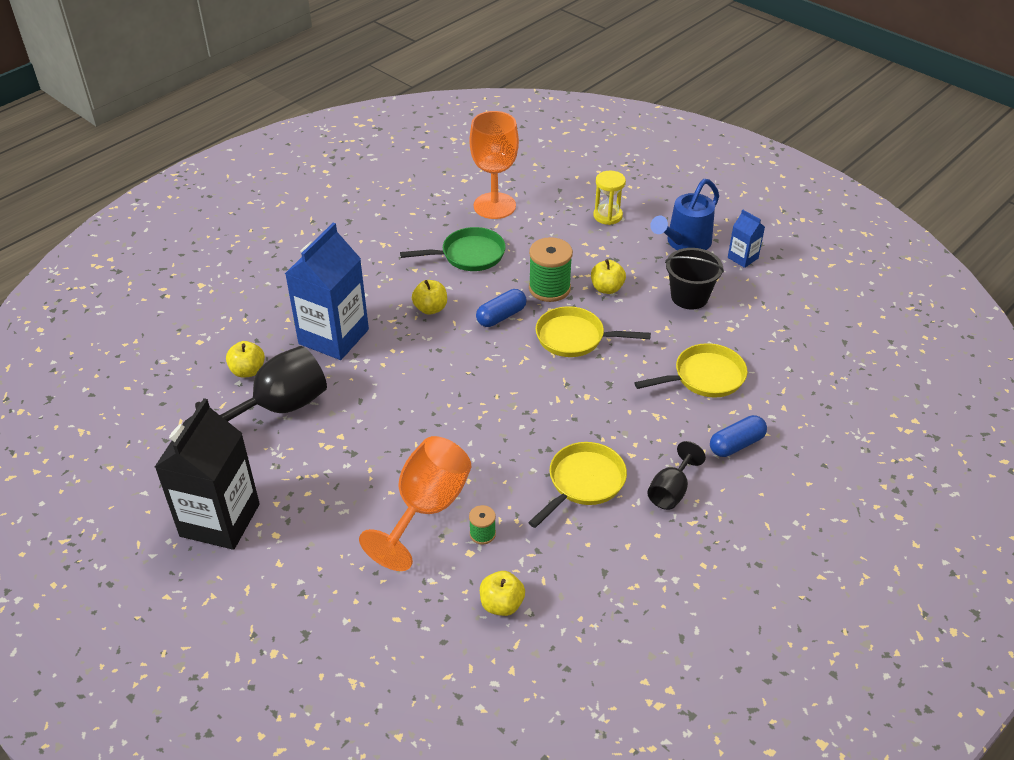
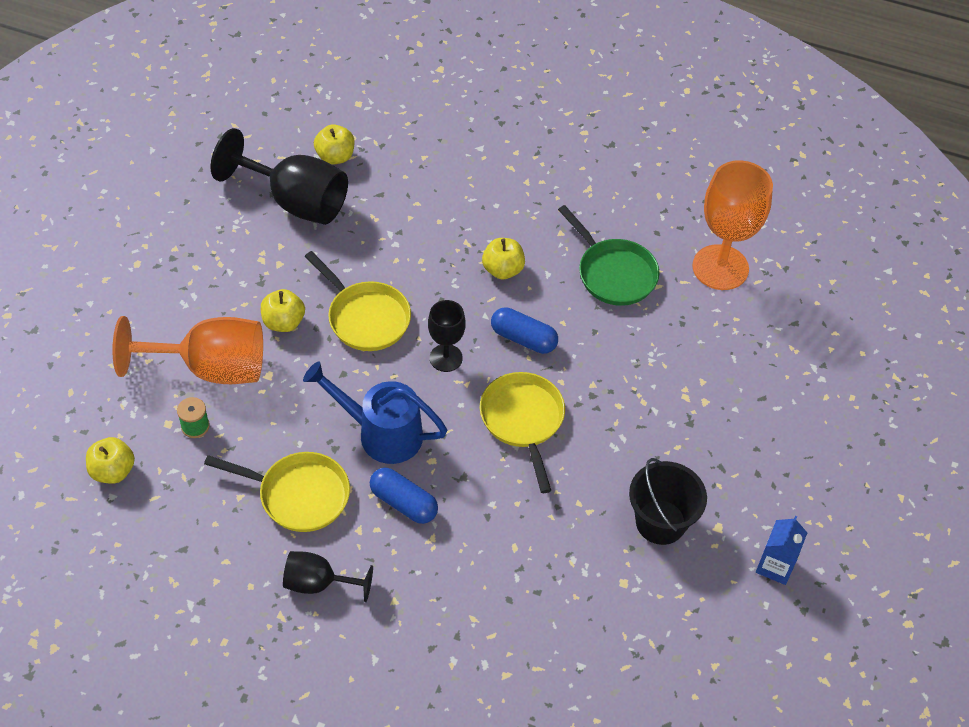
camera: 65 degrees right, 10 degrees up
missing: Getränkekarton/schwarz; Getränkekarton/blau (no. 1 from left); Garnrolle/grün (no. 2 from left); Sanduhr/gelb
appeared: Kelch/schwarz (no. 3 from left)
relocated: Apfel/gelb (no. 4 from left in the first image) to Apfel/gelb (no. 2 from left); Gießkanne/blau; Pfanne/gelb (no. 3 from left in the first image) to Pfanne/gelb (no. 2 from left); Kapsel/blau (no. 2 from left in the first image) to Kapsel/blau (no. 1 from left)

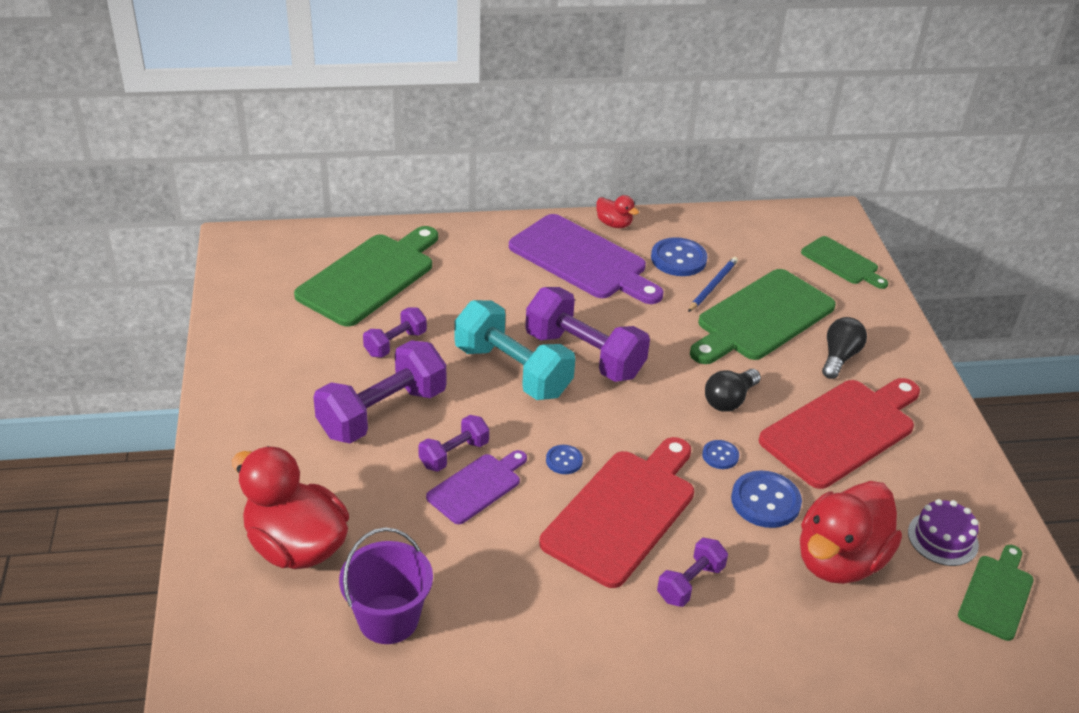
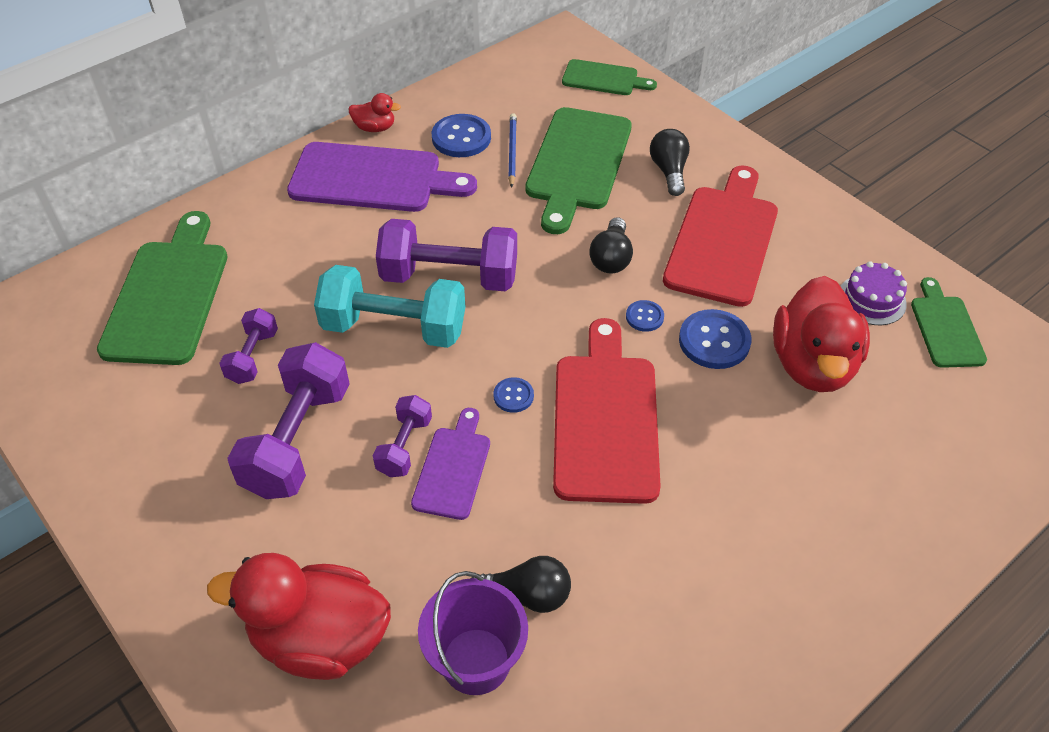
camera: 30 degrees left, 10 degrees up
missing: Hantel/lila (no. 5 from left)
appeared: Glühbirne/schwarz (no. 1 from left)

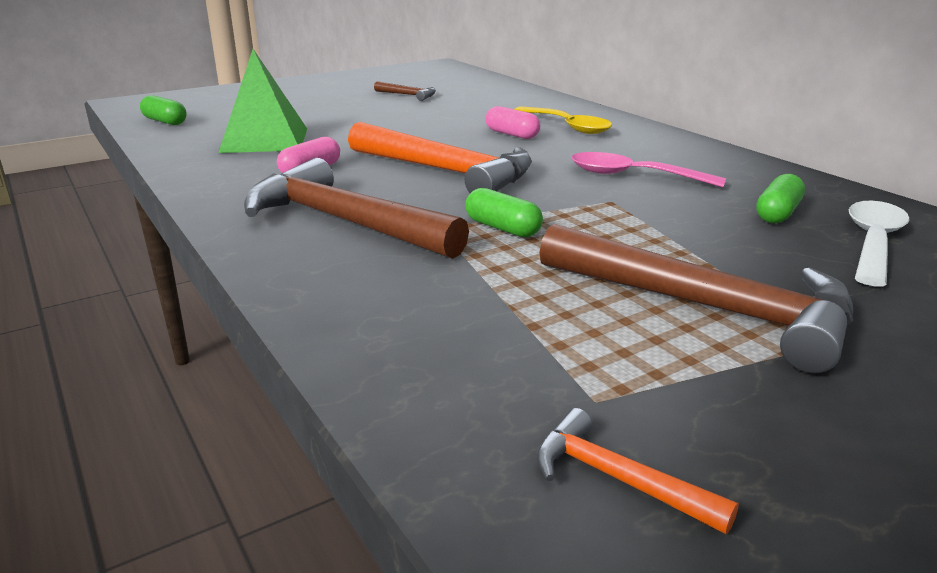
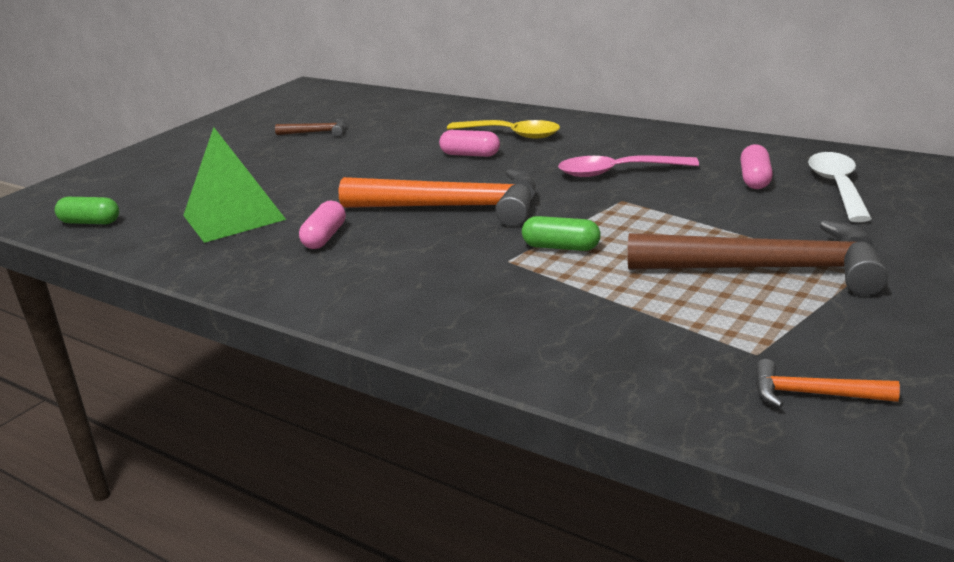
camera: 20 degrees left, 0 degrees up
missing: Hammer/braun (no. 1 from left)
colour: Kapsel/grün (no. 3 from left) to Kapsel/rosa (no. 3 from left)

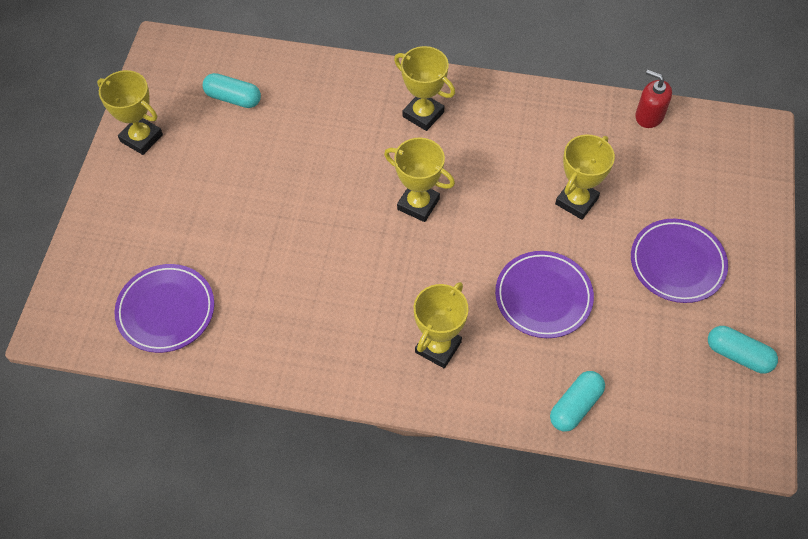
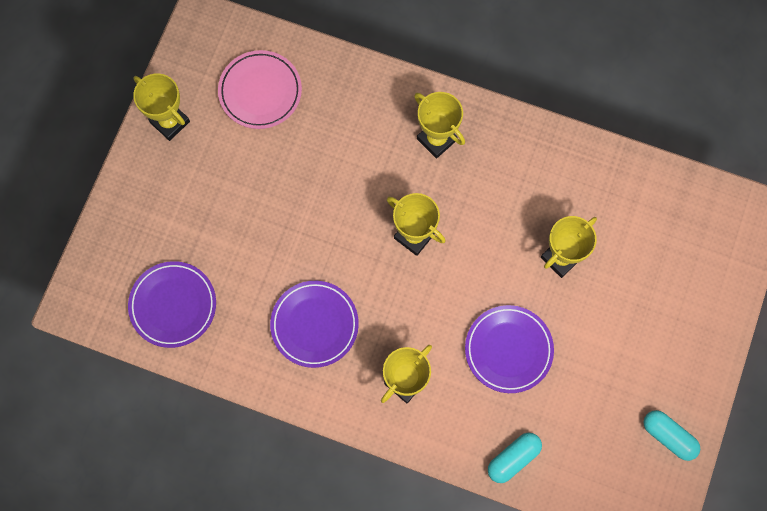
camera: 10 degrees right, 15 degrees up
missing: Seifenspender/rot
relocated: Teller/lila (no. 3 from left in the first image) to Teller/lila (no. 2 from left)
exchanged: Kapsel/türkis (no. 1 from left) to Teller/rosa

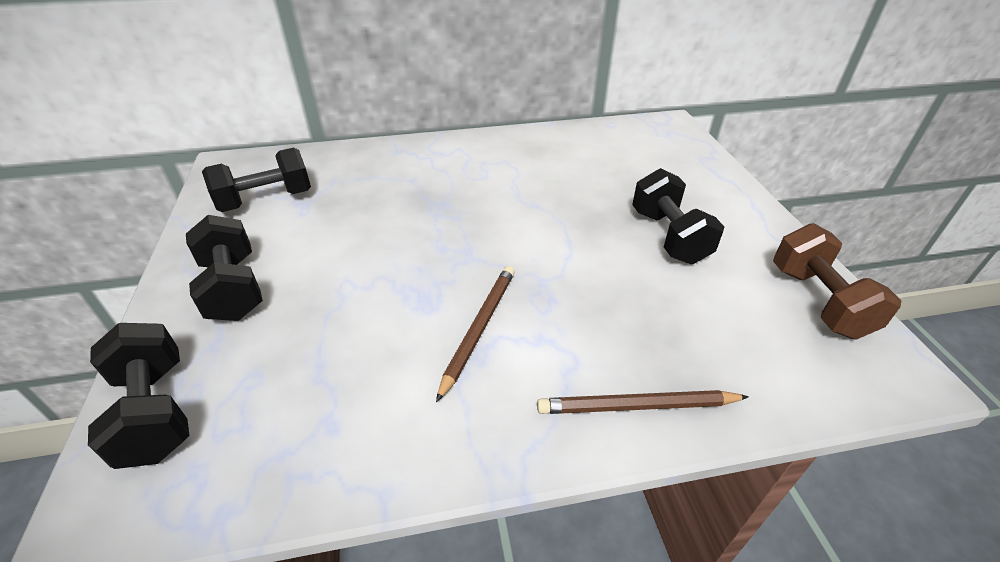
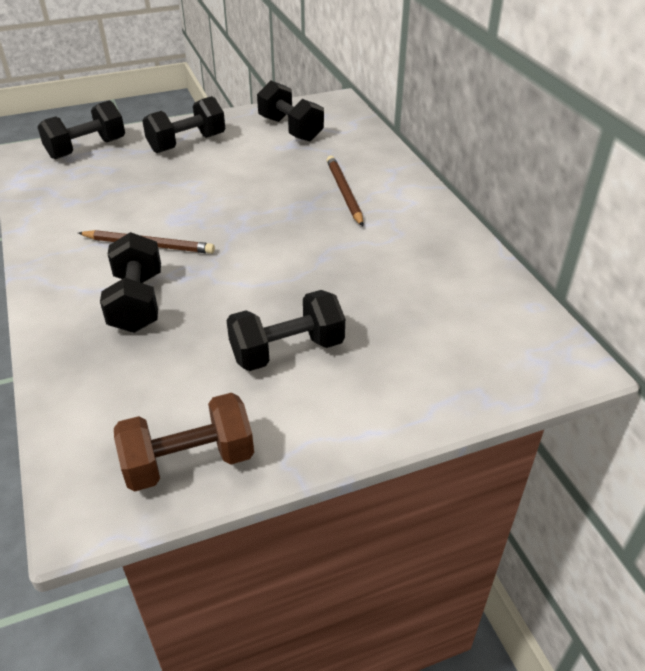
camera: 80 degrees right, 0 degrees up
appeared: Hantel/schwarz (no. 2 from left)
relocated: Bleistift/braun (no. 2 from left)

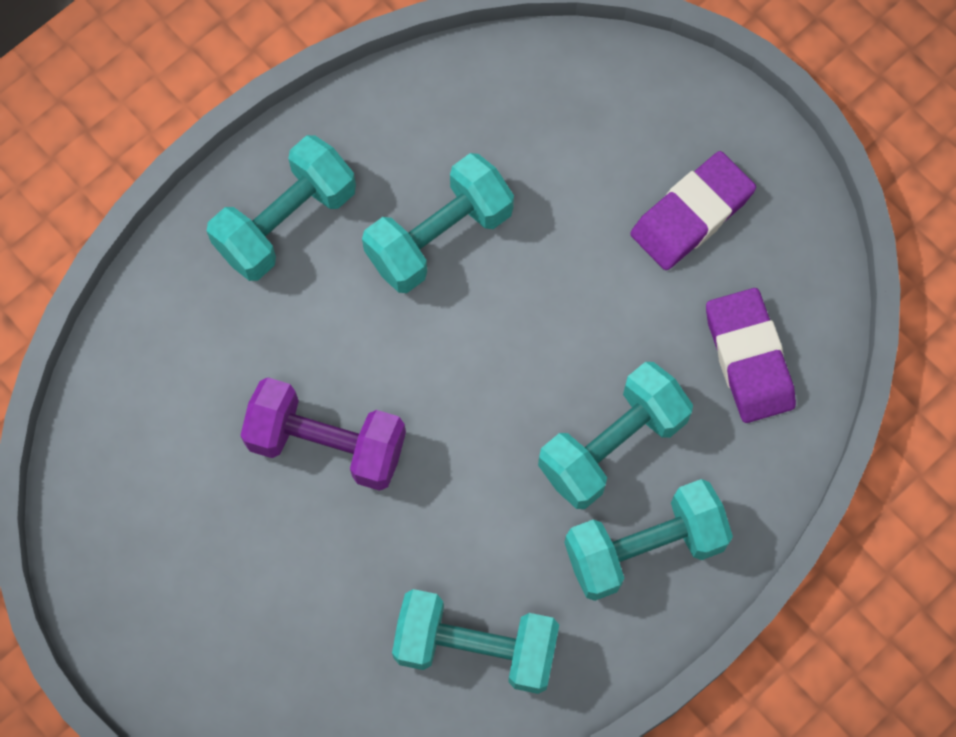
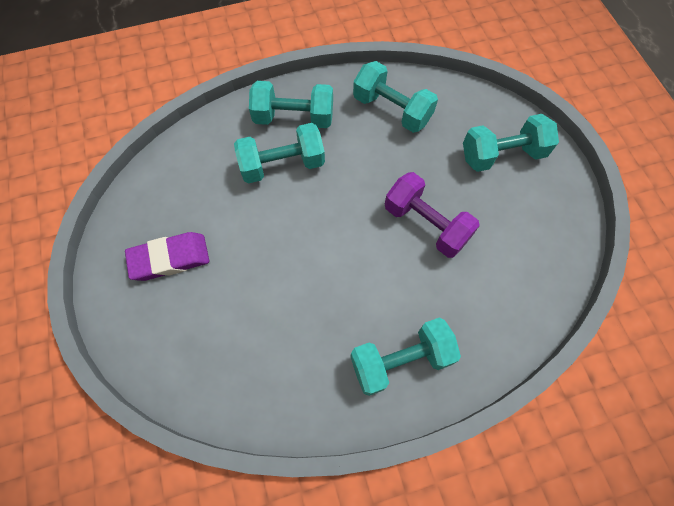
camera: 155 degrees left, 5 degrees down
missing: Radiergummi/lila (no. 2 from left)
relocated: Hantel/türkis (no. 2 from left in the first image) to Hantel/türkis (no. 5 from left)

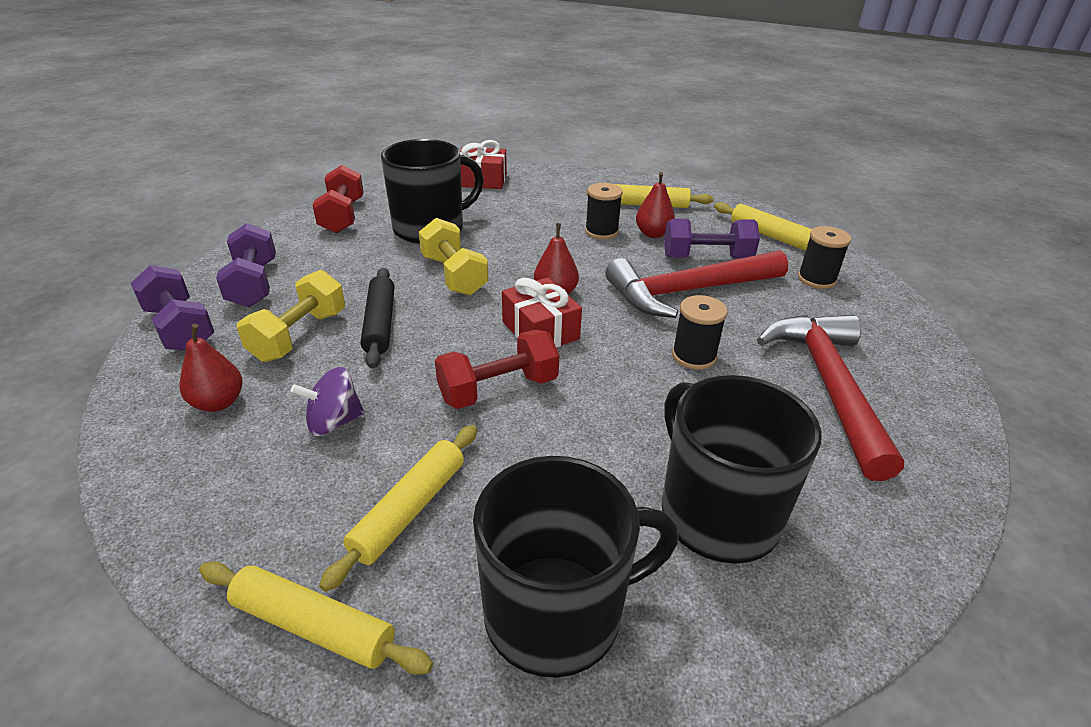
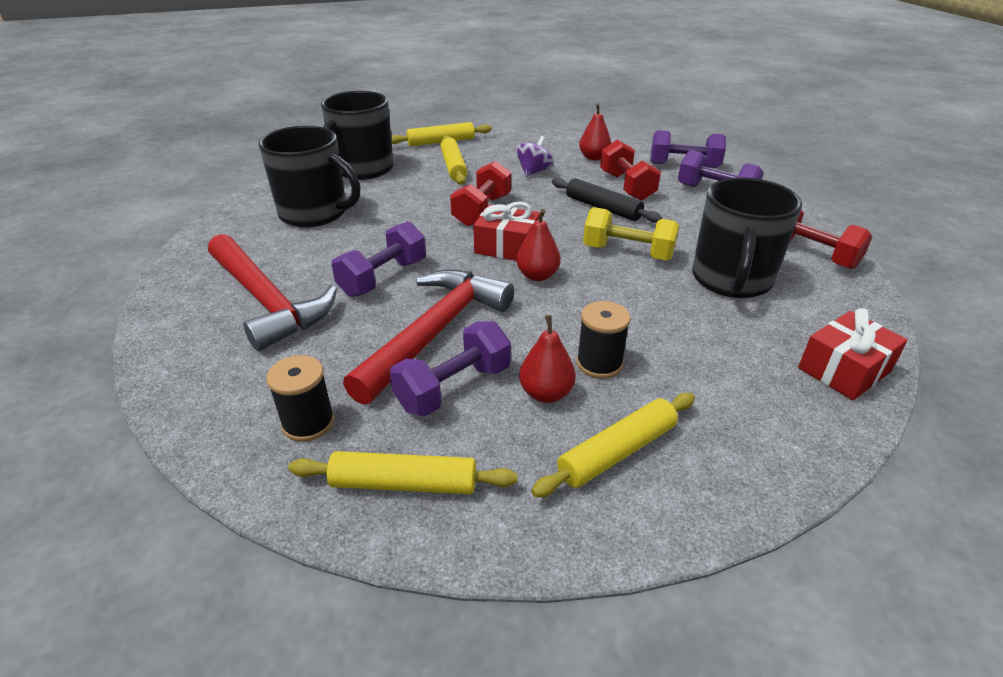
camera: 140 degrees right, 0 degrees up
exchanged: Garnrolle/schwarz (no. 2 from left) to Hantel/lila (no. 1 from left)
colour: Hantel/gelb (no. 1 from left) to Hantel/rot (no. 2 from left)

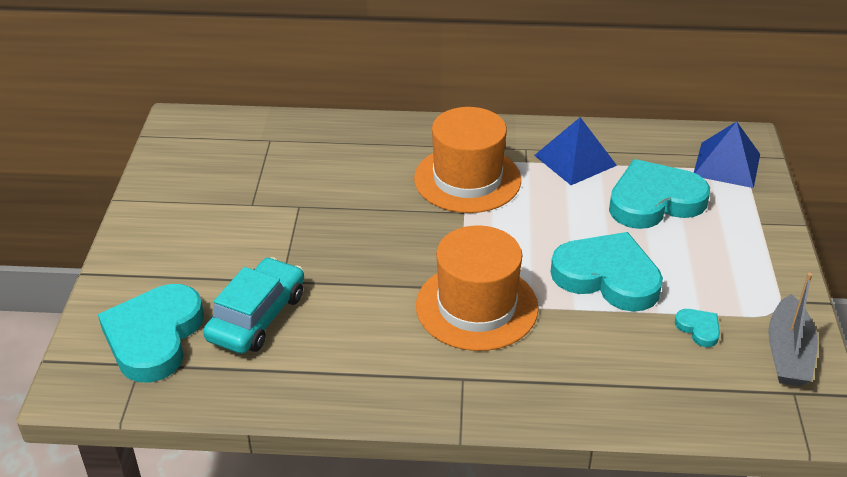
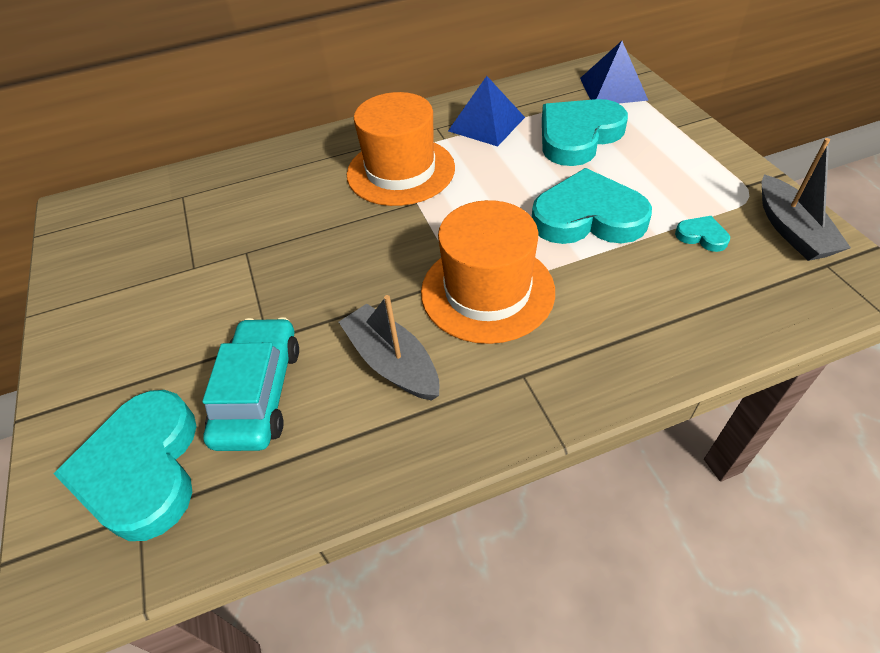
camera: 20 degrees left, 10 degrees up
appeared: Boot/grau (no. 1 from left)

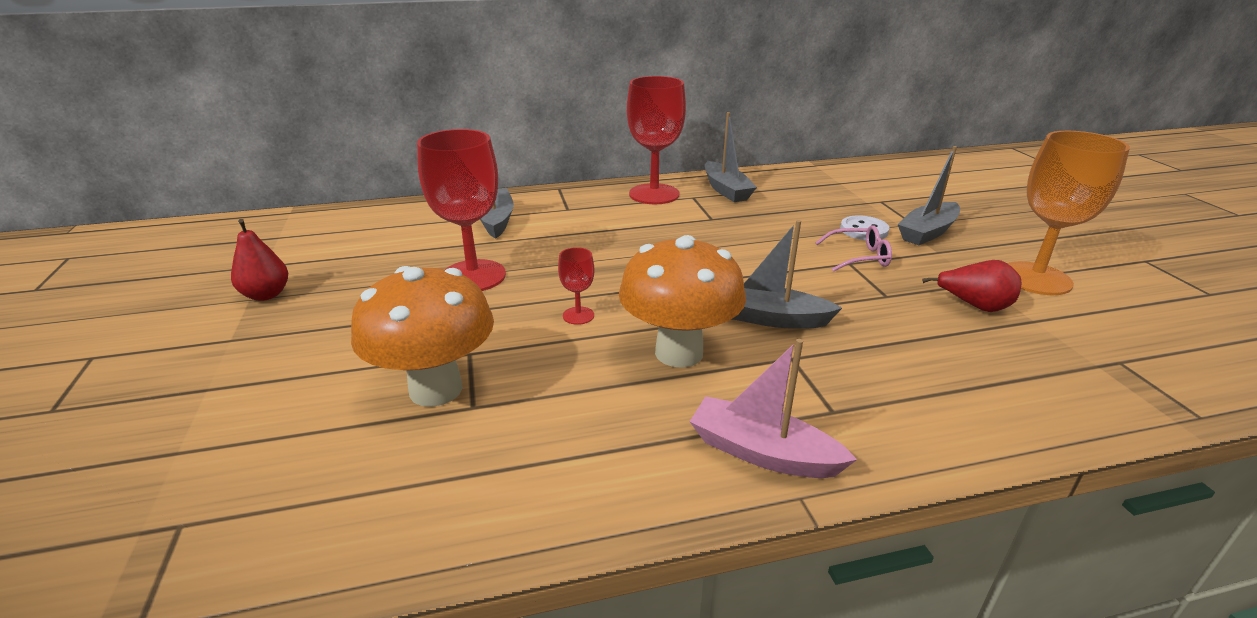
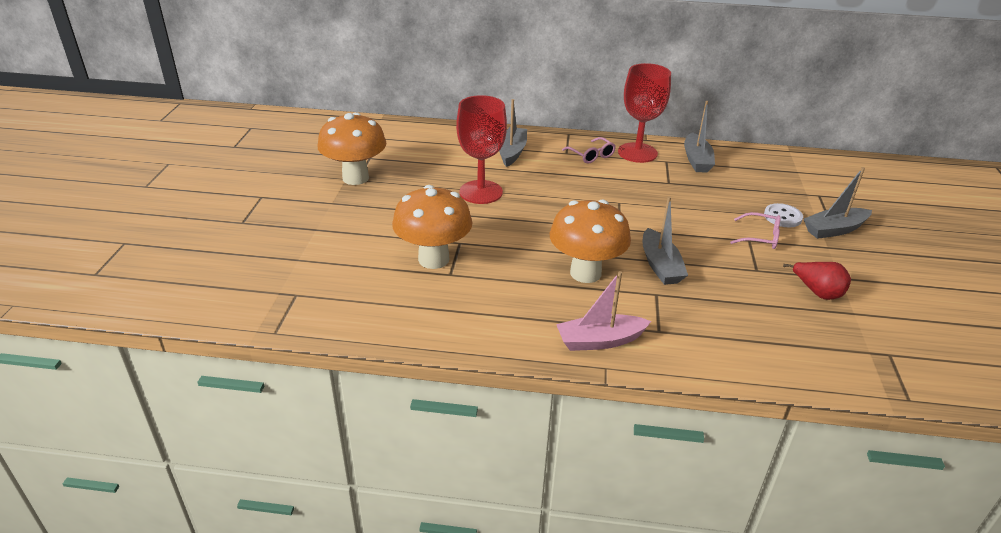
camera: 20 degrees right, 5 degrees up
missing: Kelch/rot (no. 2 from left); Kelch/orange
appeared: Brille/rosa (no. 1 from left)
exchanged: Birne/rot (no. 1 from left) to Pilz/orange (no. 1 from left)
spun: Boot/rosa 60 degrees counterclockwise; Boot/grau (no. 3 from left in the first image) 135 degrees counterclockwise

